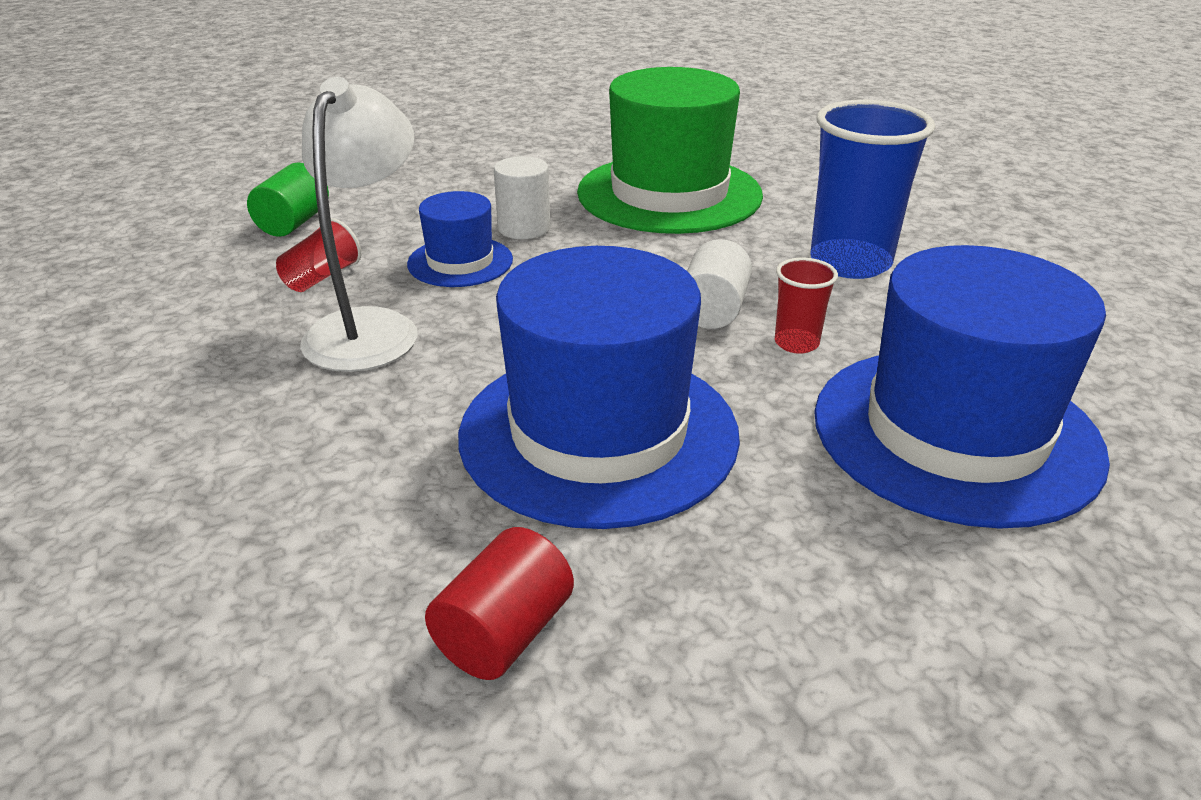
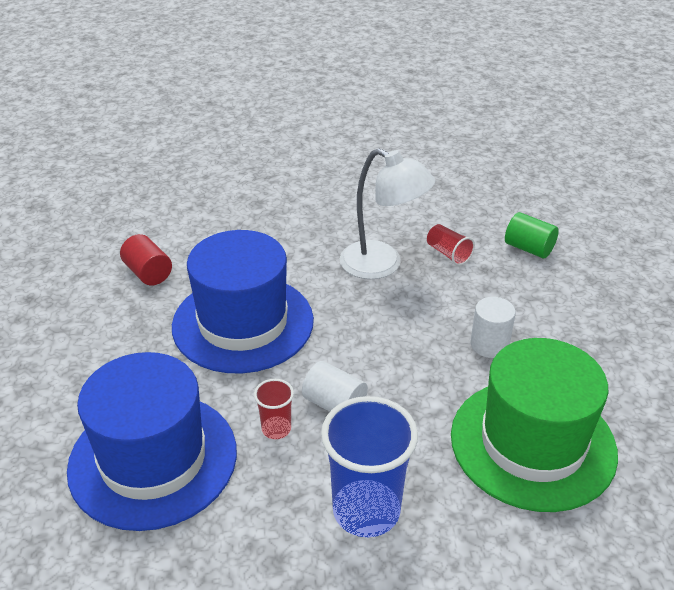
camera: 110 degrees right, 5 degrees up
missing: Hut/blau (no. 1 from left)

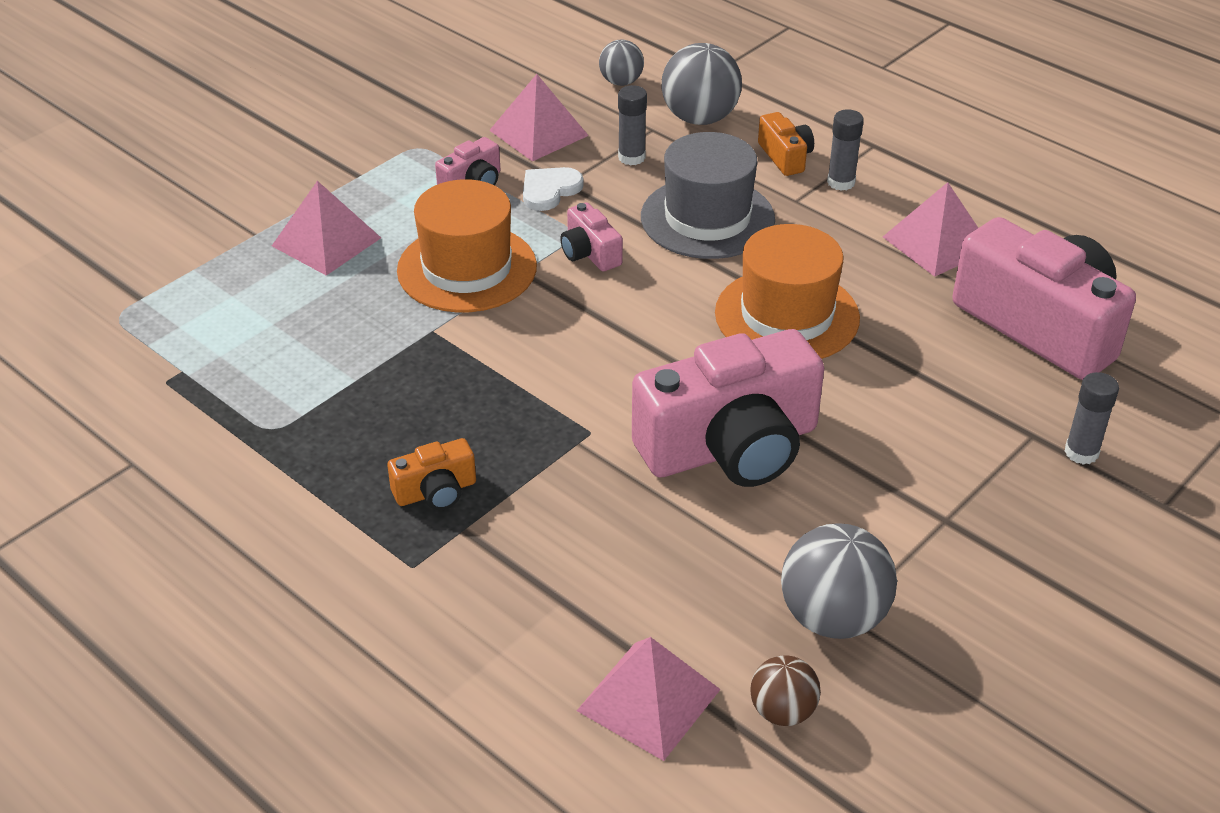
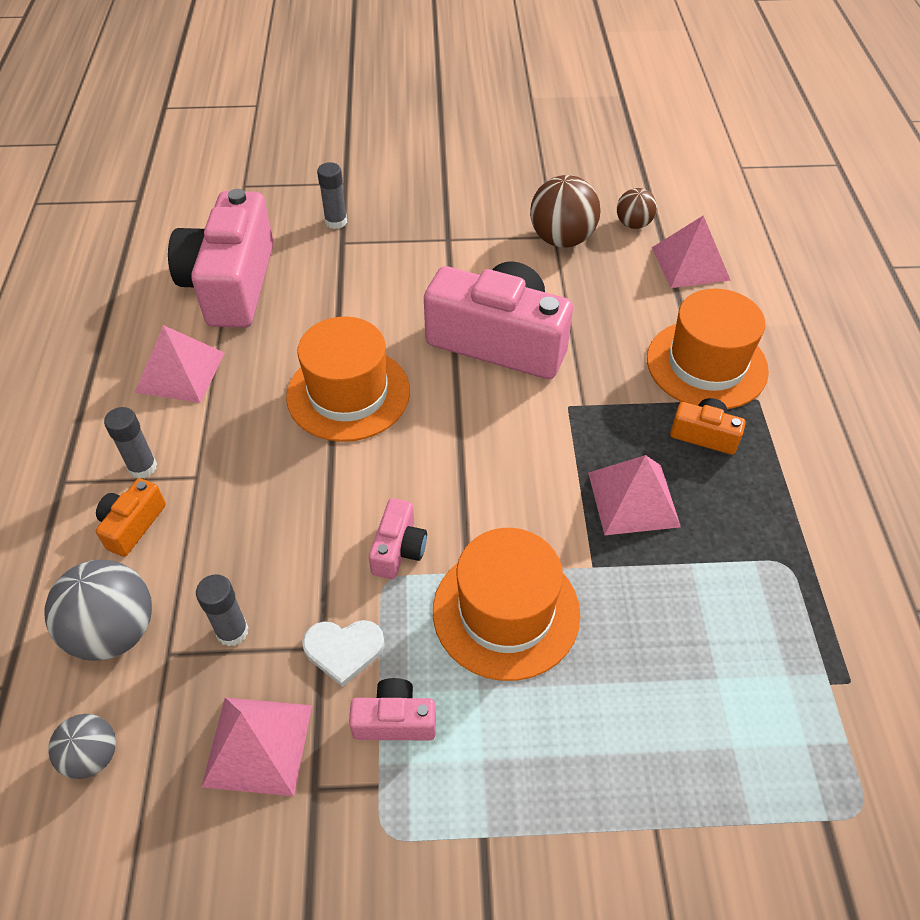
camera: 135 degrees left, 10 degrees up
missing: Hut/grau
appeared: Hut/orange (no. 3 from left)
relocated: Pyramide/rosa (no. 1 from left in the first image) to Pyramide/rosa (no. 3 from left)
colour: Ball/grau (no. 3 from left) to Ball/braun (no. 1 from left)

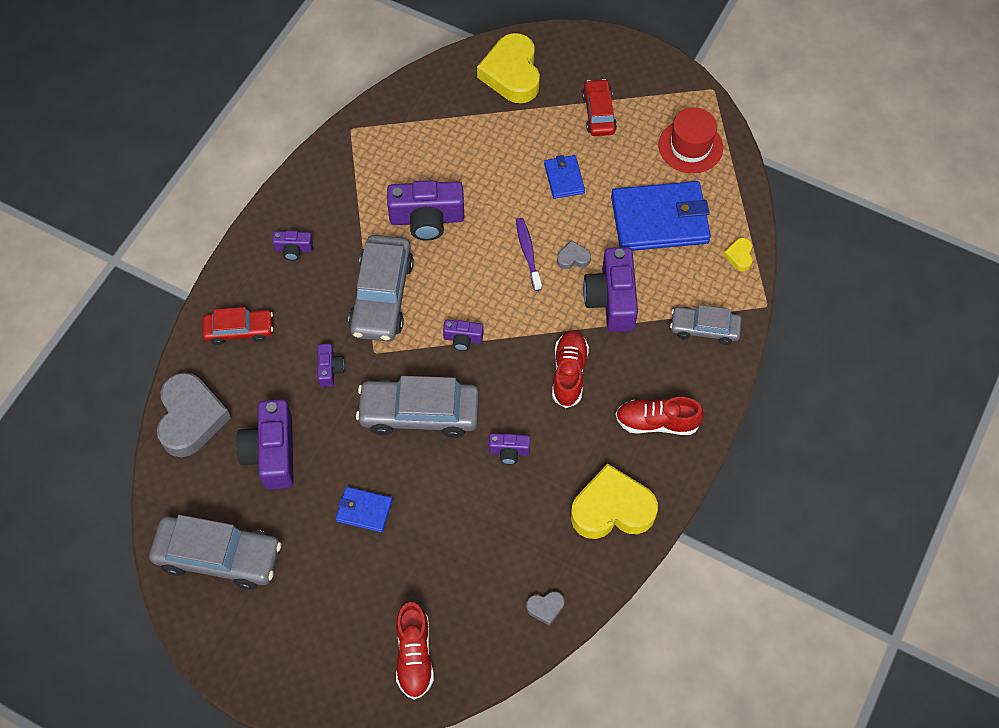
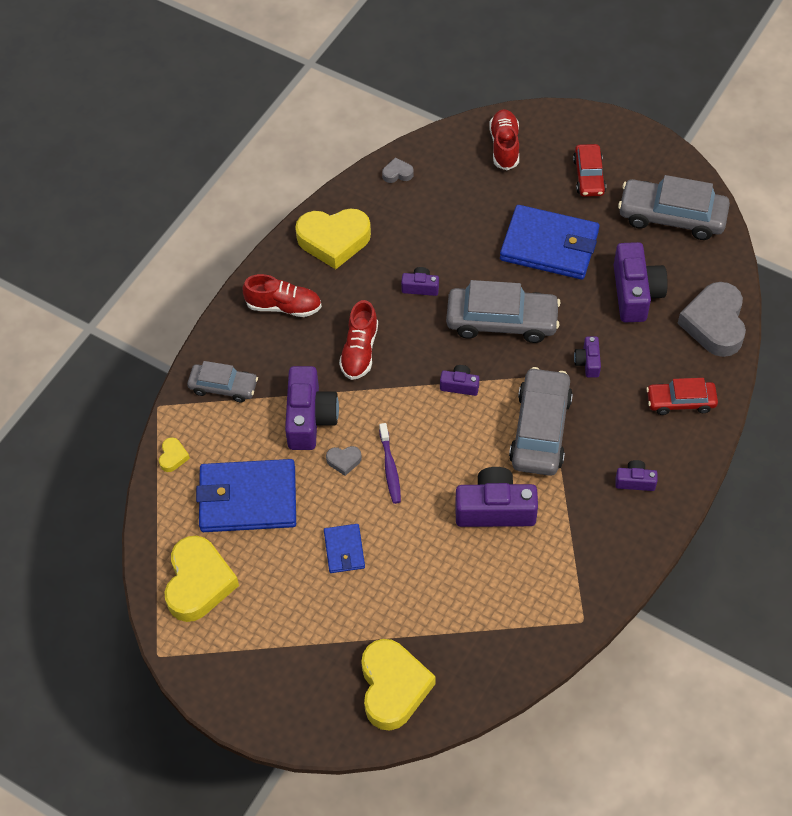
camera: 175 degrees left, 5 degrees down
relocated: Auto/rot (no. 2 from left in the first image) to Auto/rot (no. 1 from left)
exchanged: Hut/rot to Herz/gelb (no. 2 from left)
size: Geldbörse/blau (no. 1 from left in the first image) x2.03

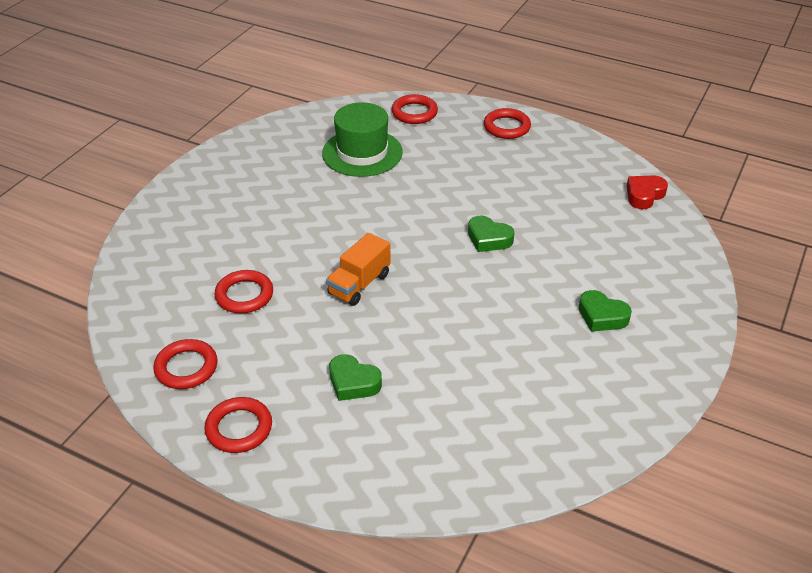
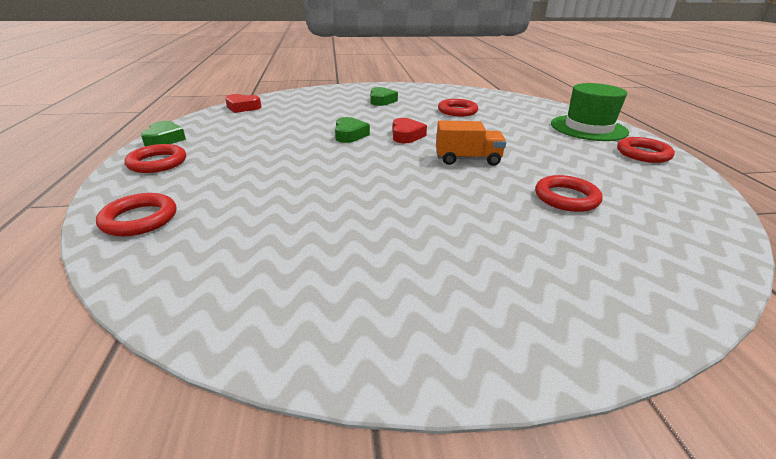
camera: 125 degrees left, 10 degrees down
appeared: Herz/rot (no. 2 from left)
relocated: Herz/grün (no. 1 from left); Ring/rot (no. 1 from left in the first image) to Ring/rot (no. 3 from left); Hut/grün

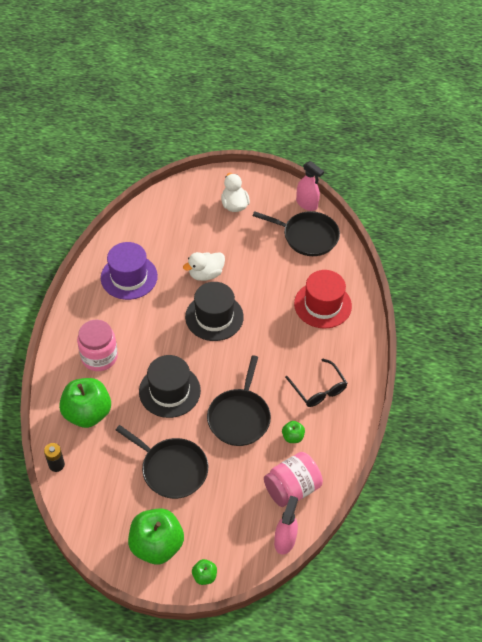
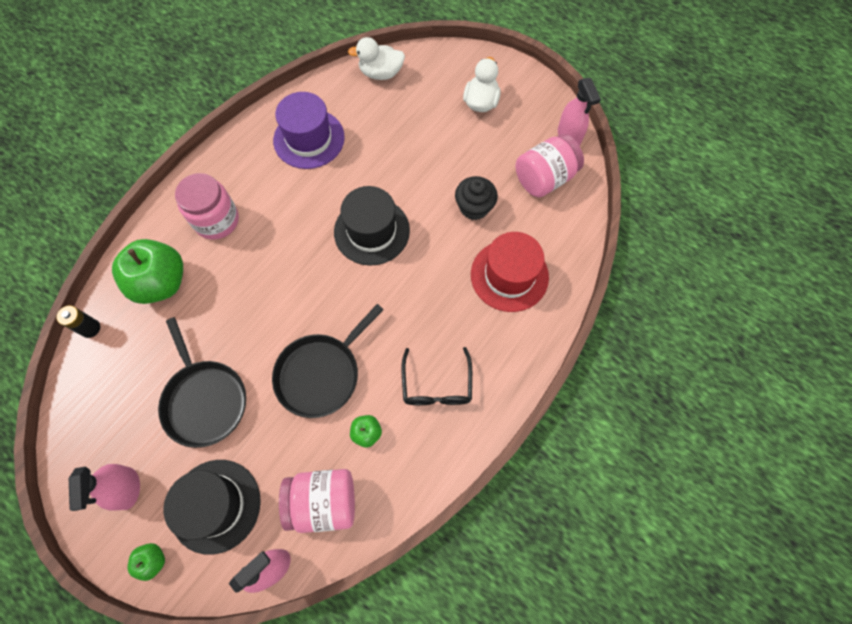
camera: 30 degrees right, 15 degrees up
appeared: Muffin/schwarz
relocated: Hut/schwarz (no. 1 from left); Ente/weiß (no. 1 from left)
exchanged: Apfel/grün (no. 2 from left) to Sprühflasche/rosa (no. 1 from left); Pfanne/schwarz (no. 3 from left) to Einmachglas/rosa (no. 3 from left)

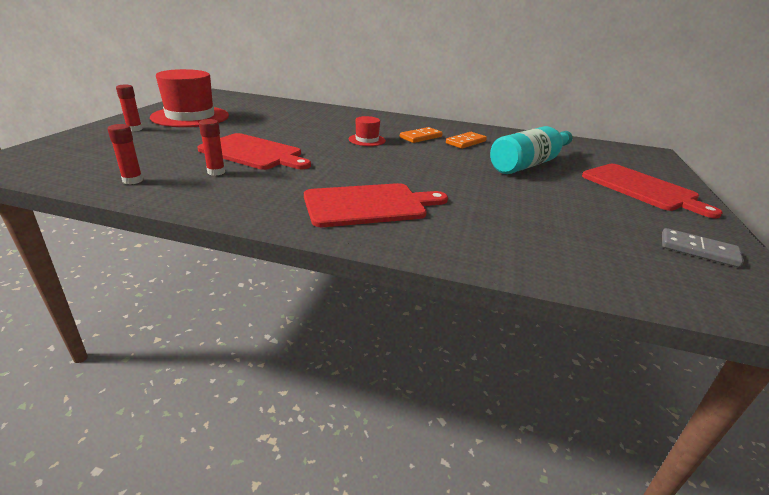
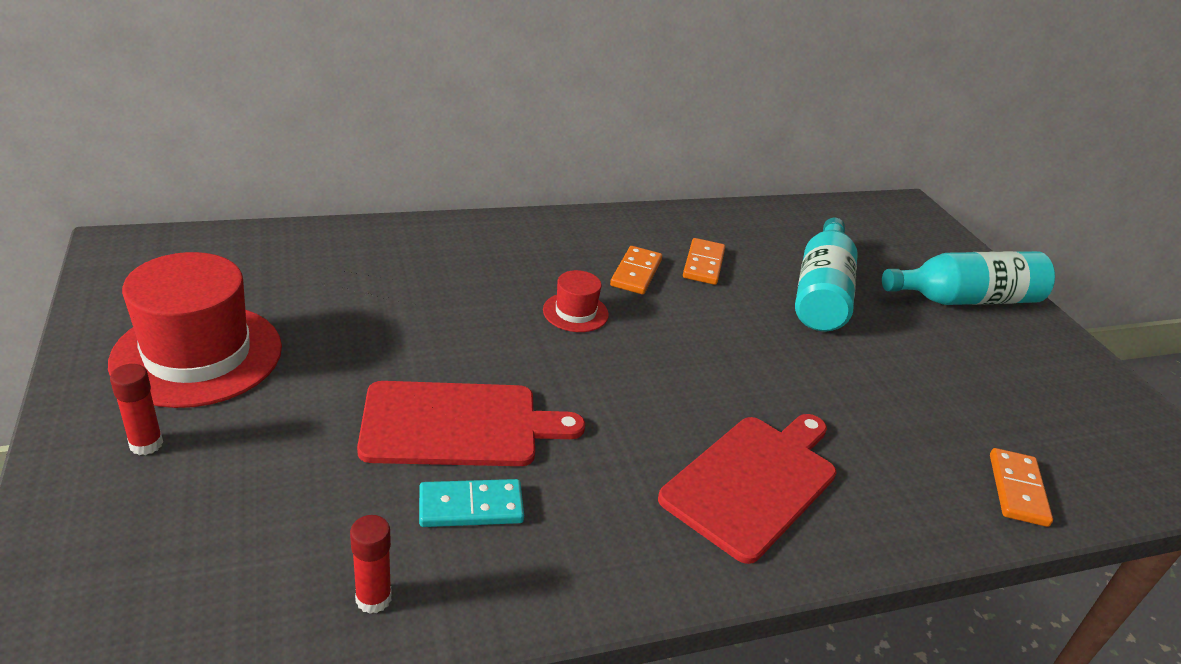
camera: 35 degrees left, 5 degrees up
missing: Dominostein/grau
appeared: Dominostein/orange (no. 3 from left)
exchanged: Klebestift/rot (no. 3 from left) to Dominostein/türkis; Schneidebrett/rot (no. 3 from left) to Flasche/türkis (no. 2 from left)

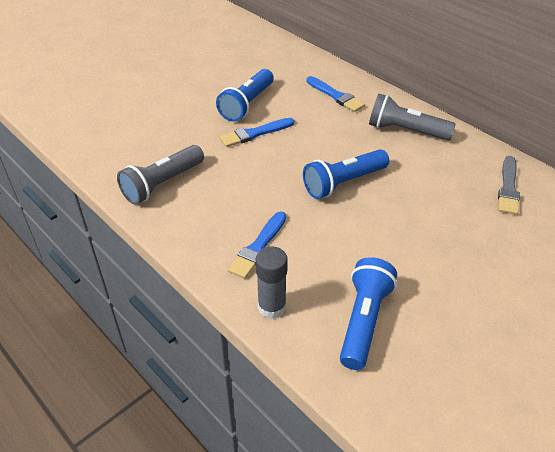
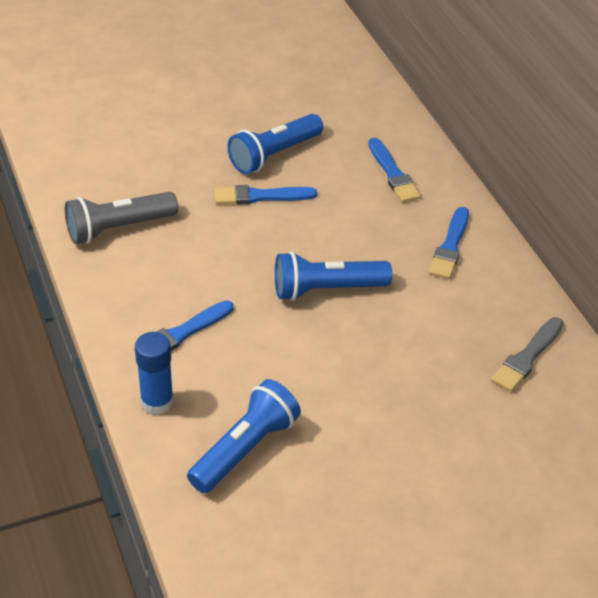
camera: 20 degrees right, 0 degrees up
exchanged: Taschenlampe/grau (no. 2 from left) to Pinsel/blau (no. 4 from left)
colour: Klebestift/grau to Klebestift/blau

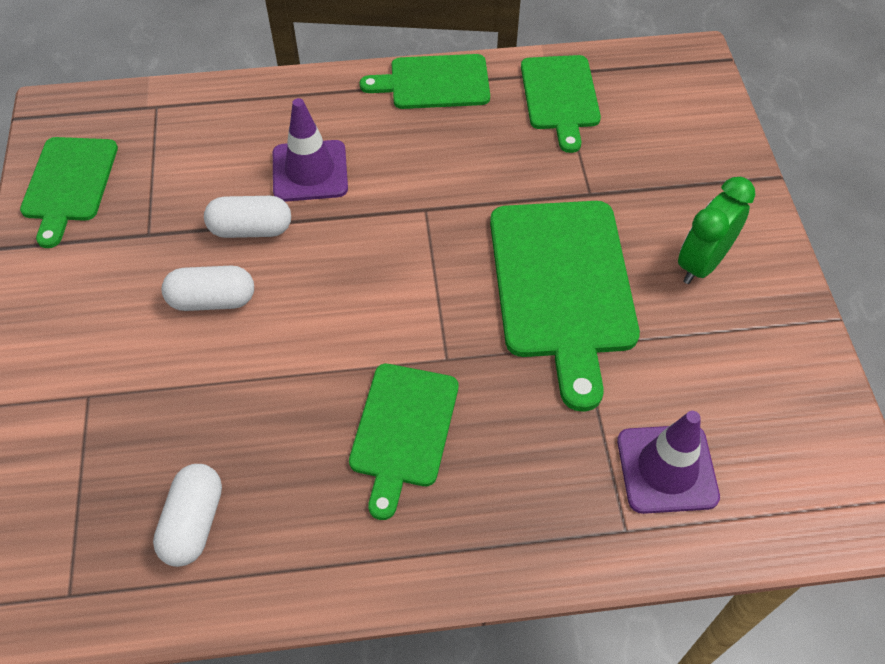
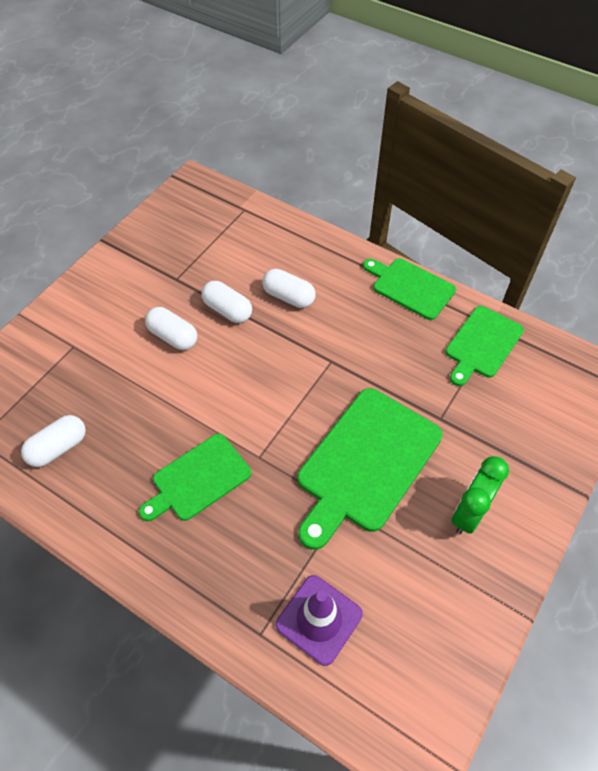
camera: 40 degrees right, 0 degrees up
missing: Schneidebrett/grün (no. 1 from left)
exchanged: Leitkegel/lila (no. 1 from left) to Kapsel/weiß (no. 4 from left)
spun: Wecker/grün 45 degrees counterclockwise

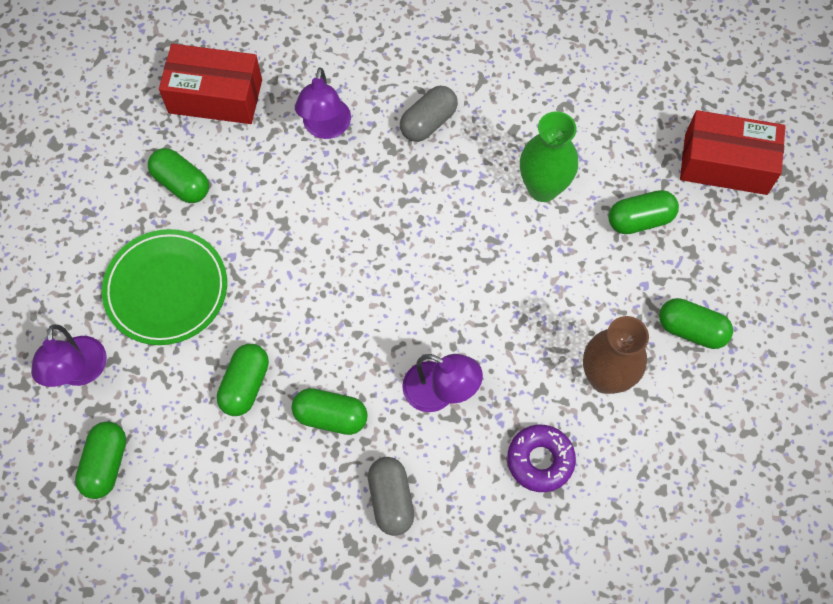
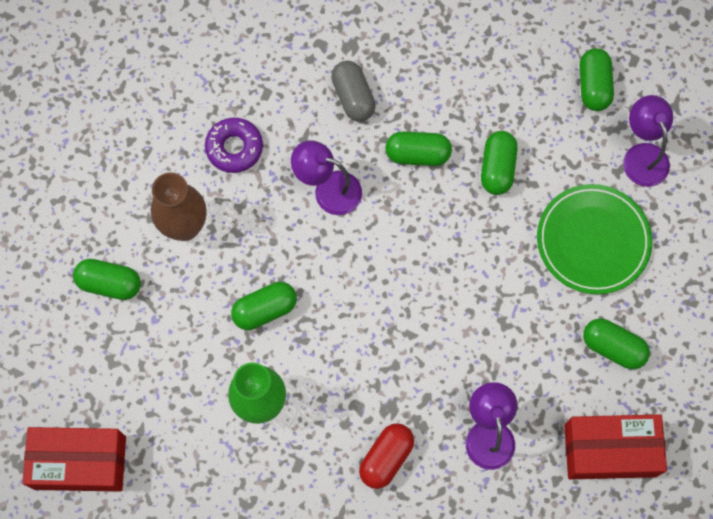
camera: 170 degrees right, 5 degrees up
relocated: Kapsel/grün (no. 5 from left in the first image) to Kapsel/grün (no. 2 from left)
colour: Kapsel/grau (no. 2 from left) to Kapsel/rot

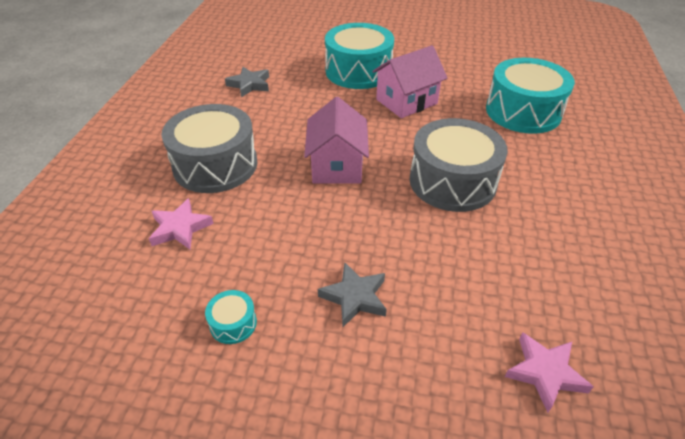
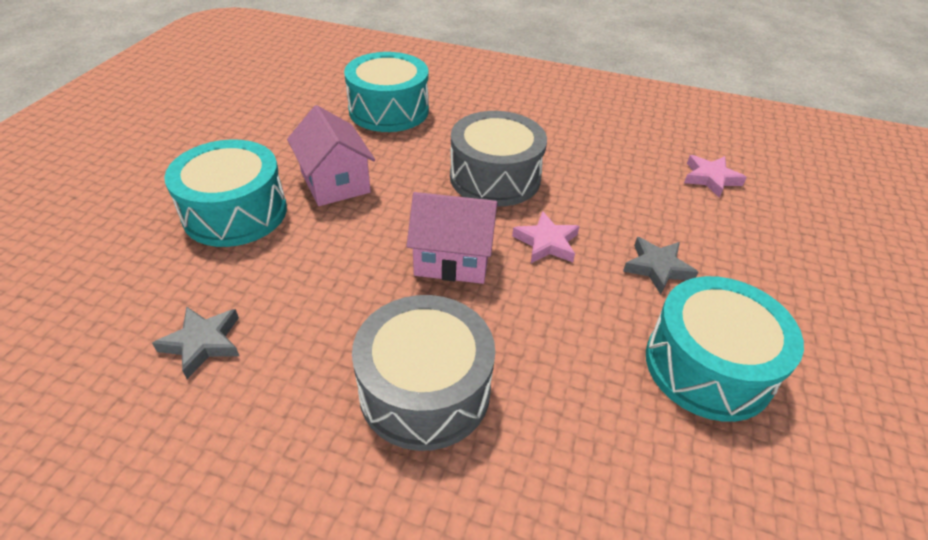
camera: 85 degrees left, 0 degrees up
relocated: Stern/rosa (no. 1 from left)
size: Trommel/türkis (no. 1 from left in the first image) x2.42

